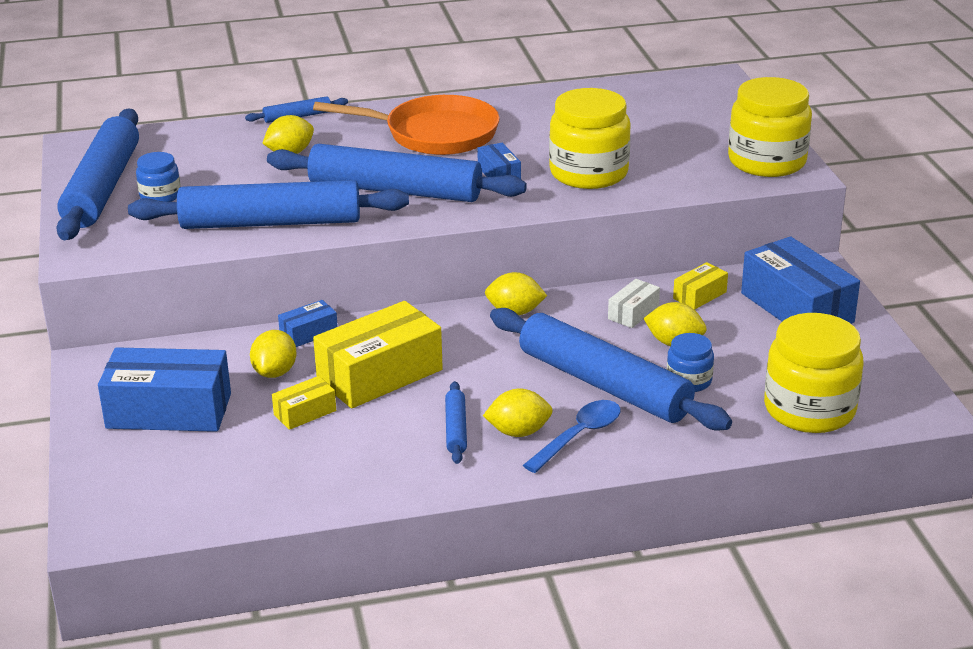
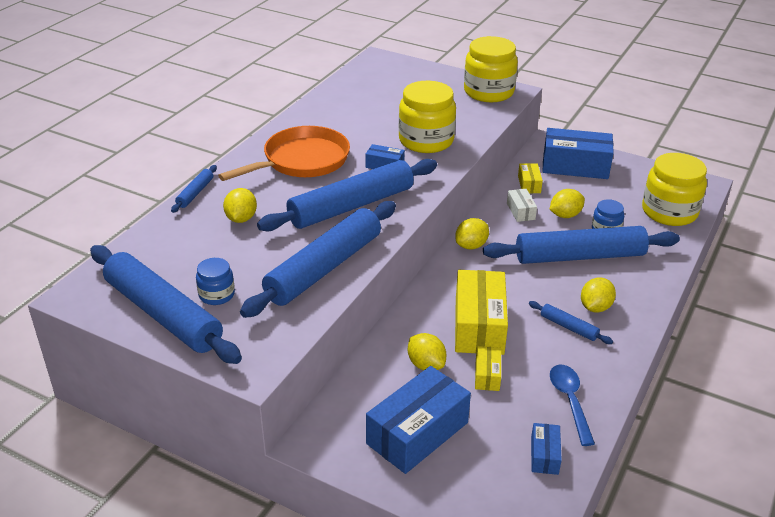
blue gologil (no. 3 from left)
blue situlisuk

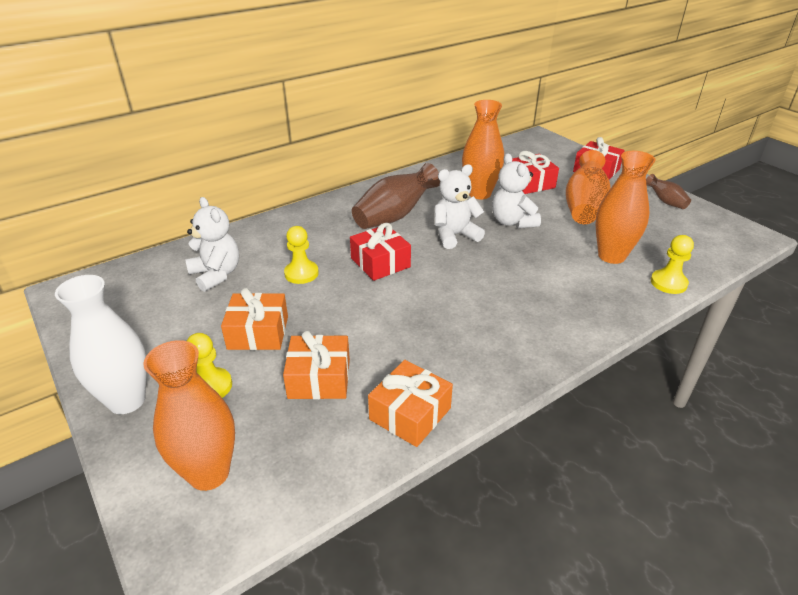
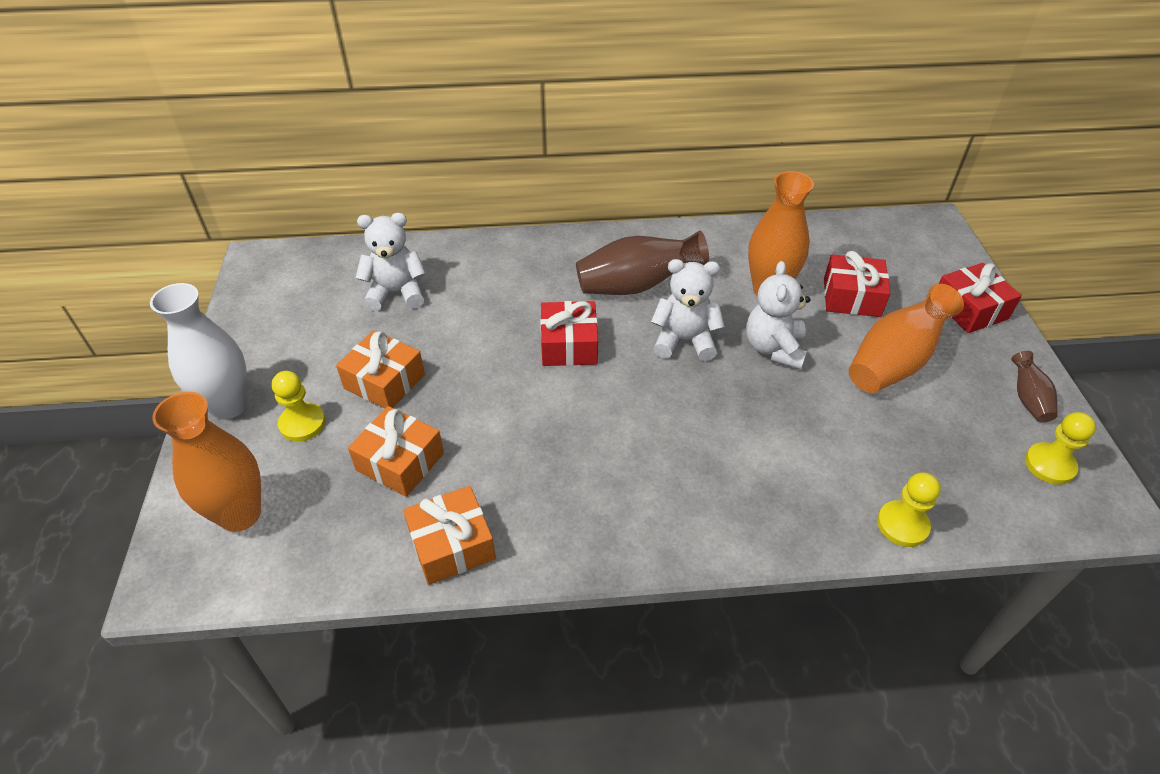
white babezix (no. 1 from left)
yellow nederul (no. 3 from left)
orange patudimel (no. 4 from left in the first image)

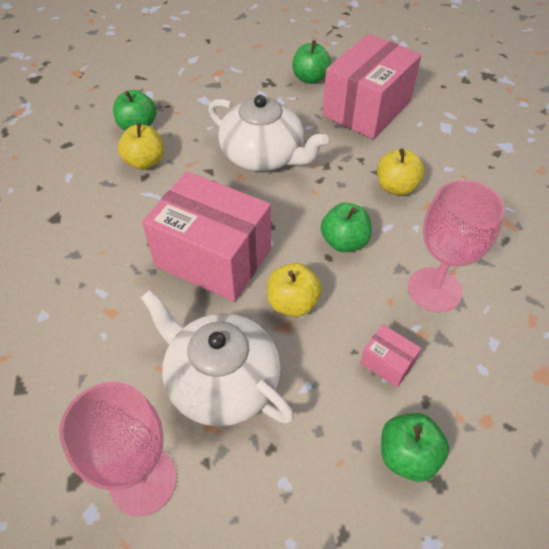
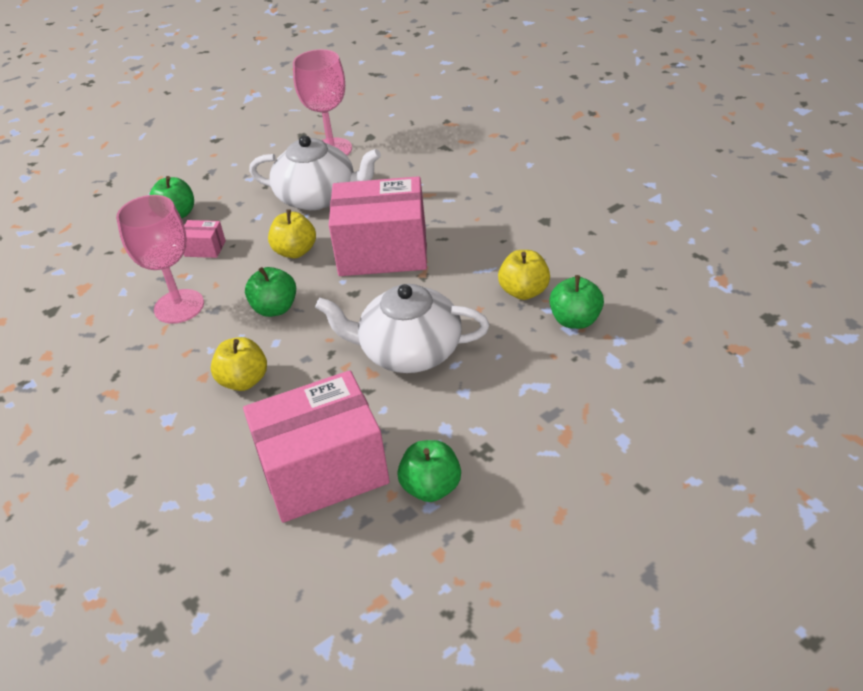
pink gologil (no. 2 from left)

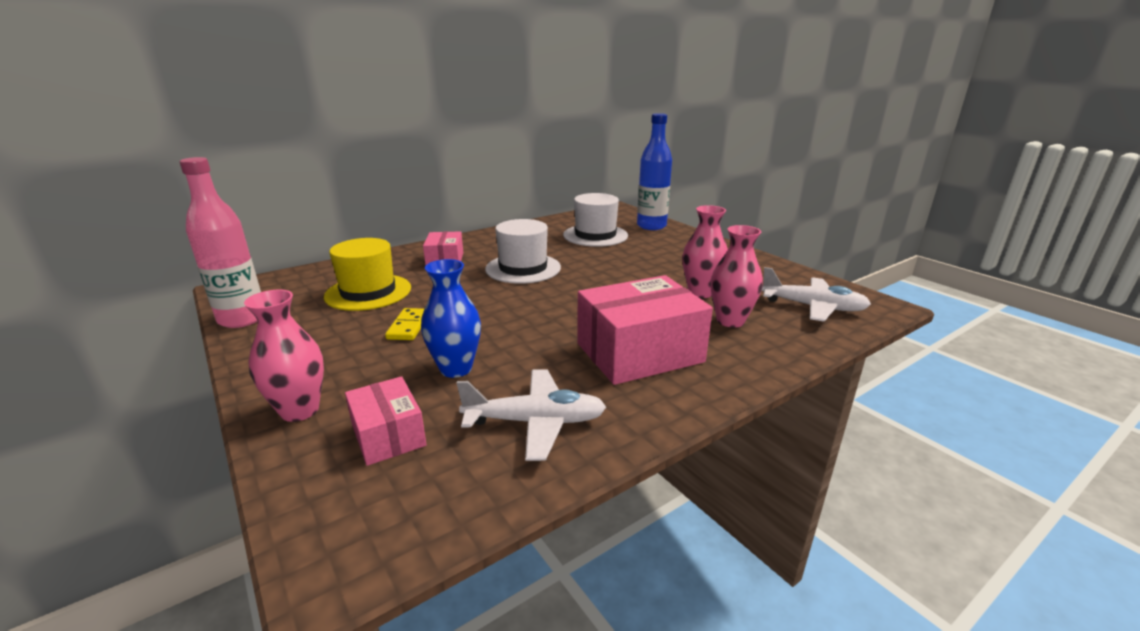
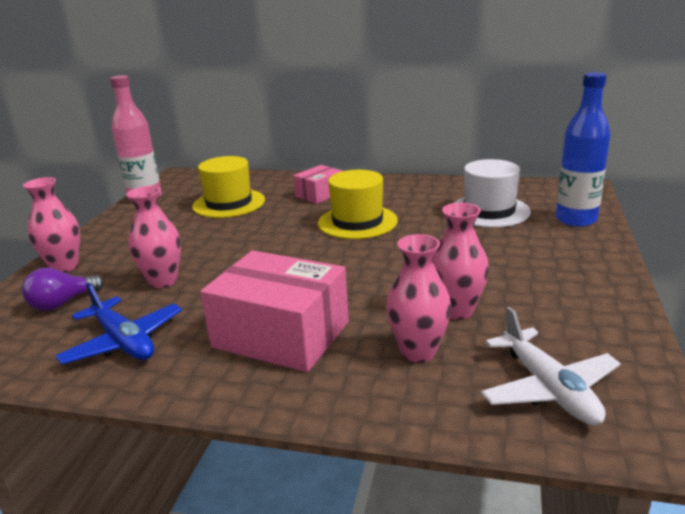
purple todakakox
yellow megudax
pink patudimel (no. 2 from left)
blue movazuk
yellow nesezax (no. 2 from left)

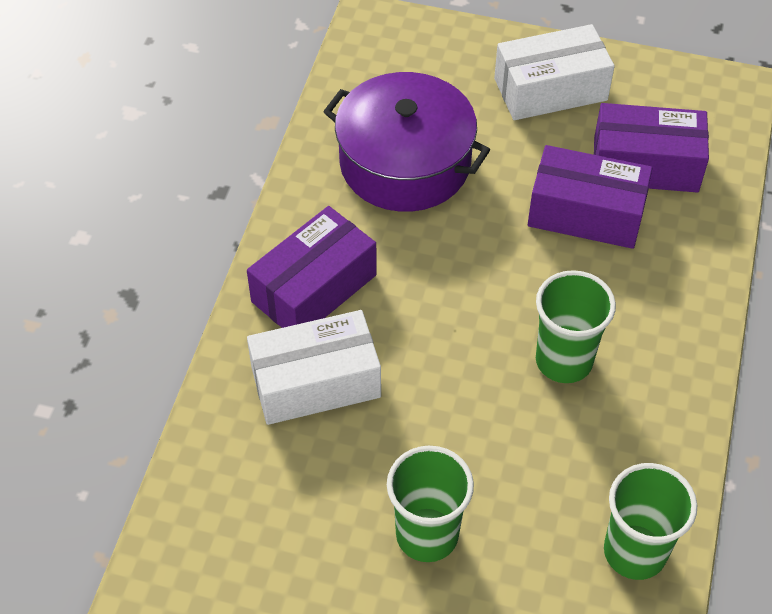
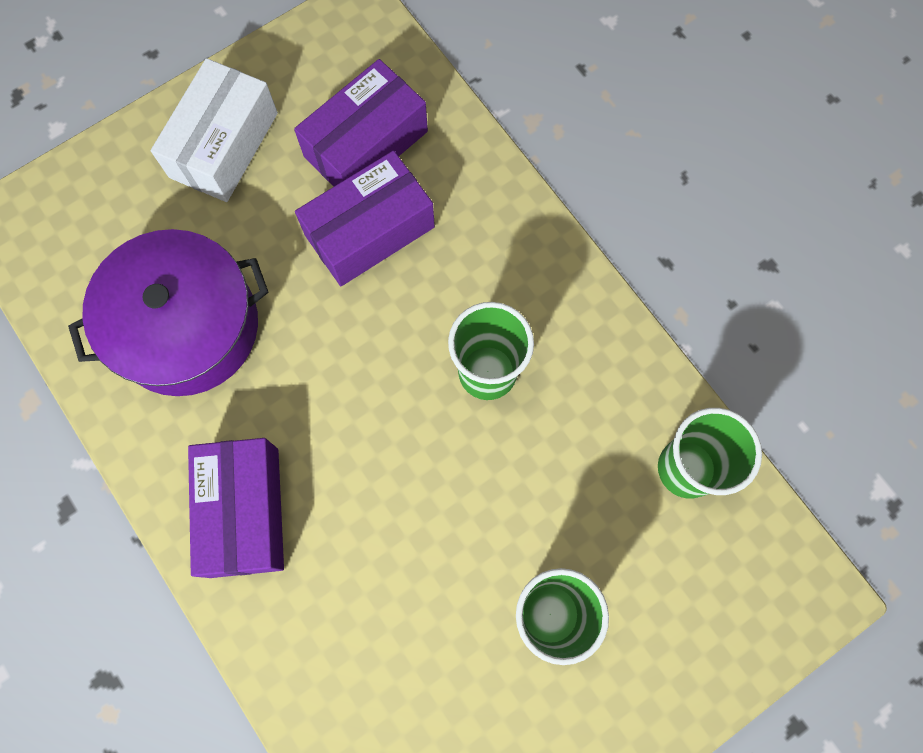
white gologil (no. 1 from left in the first image)

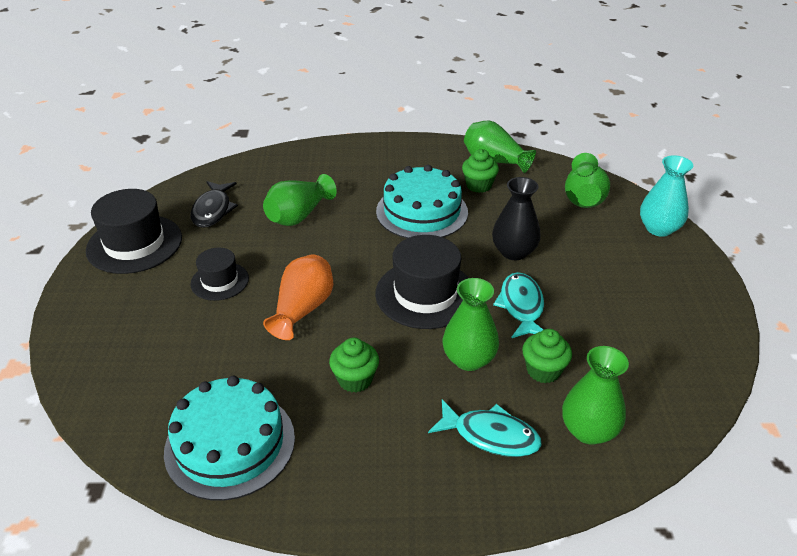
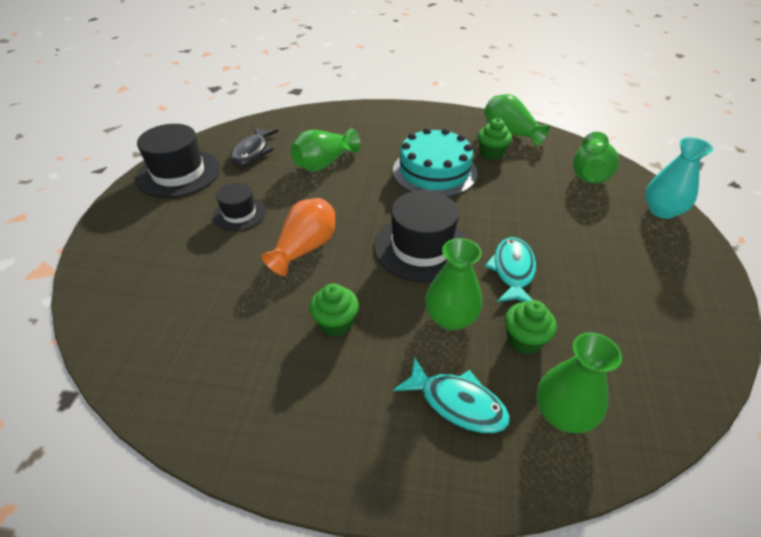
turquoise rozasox (no. 1 from left in the first image)
black patudimel

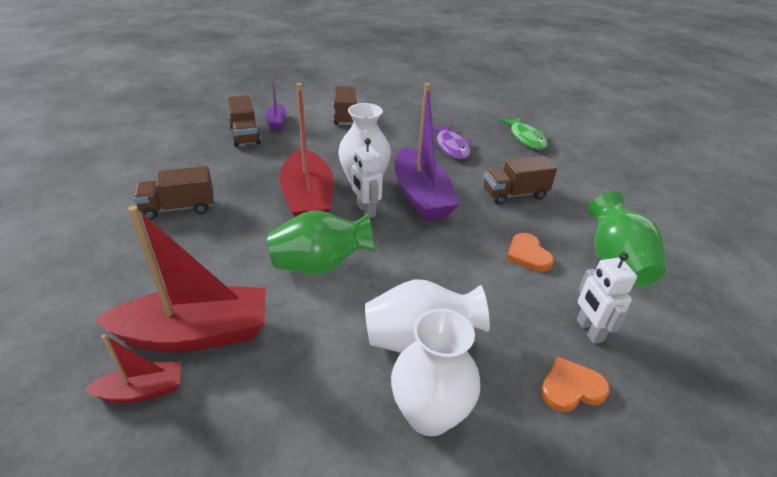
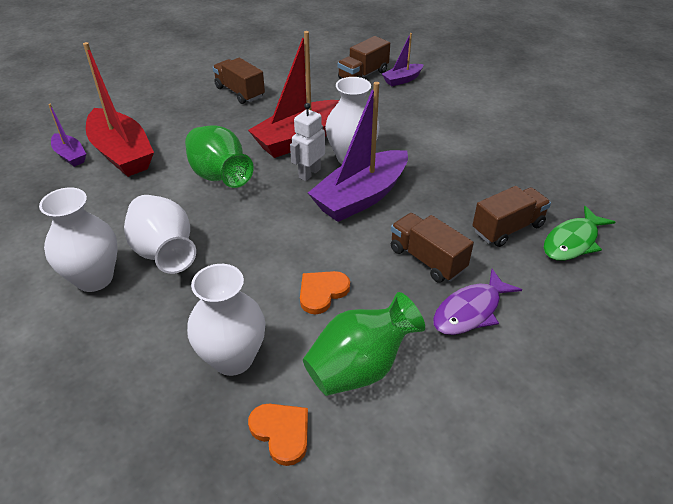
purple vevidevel (no. 1 from left)
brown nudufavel (no. 4 from left)
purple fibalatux
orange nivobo (no. 1 from left)
white patudimel (no. 3 from left)

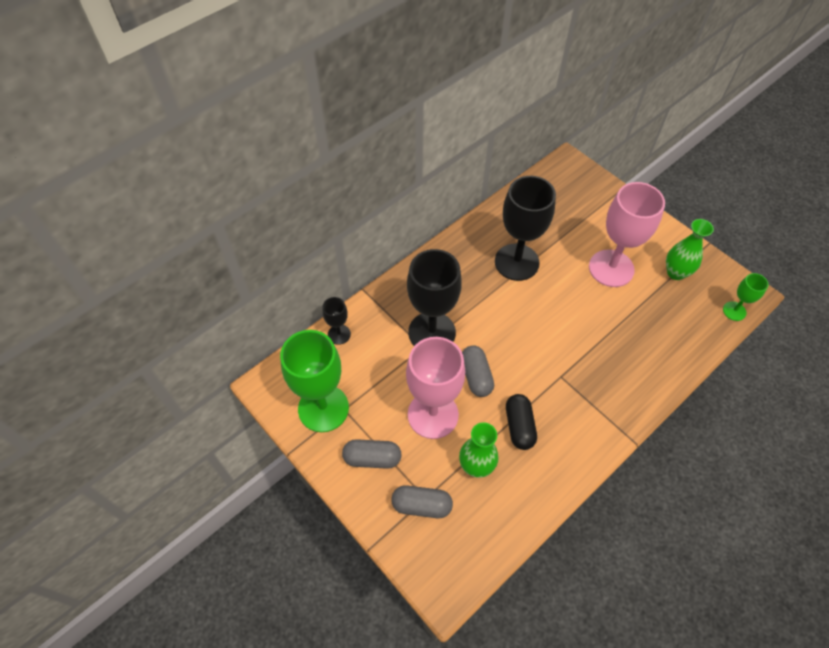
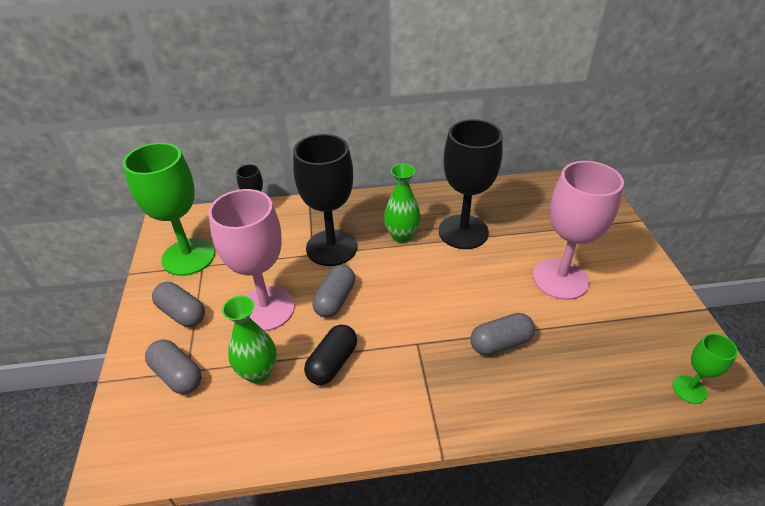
green patudimel (no. 2 from left)
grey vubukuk (no. 4 from left)

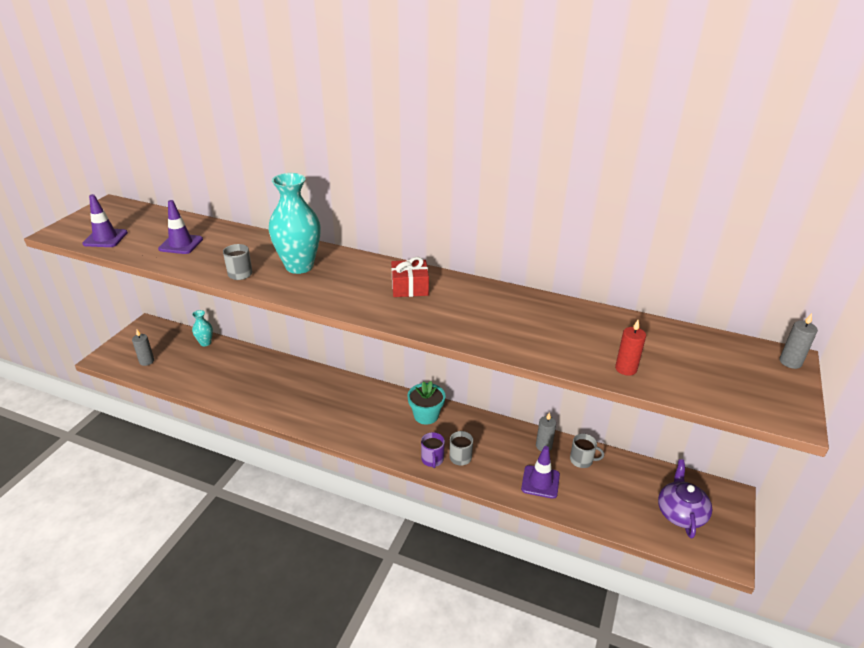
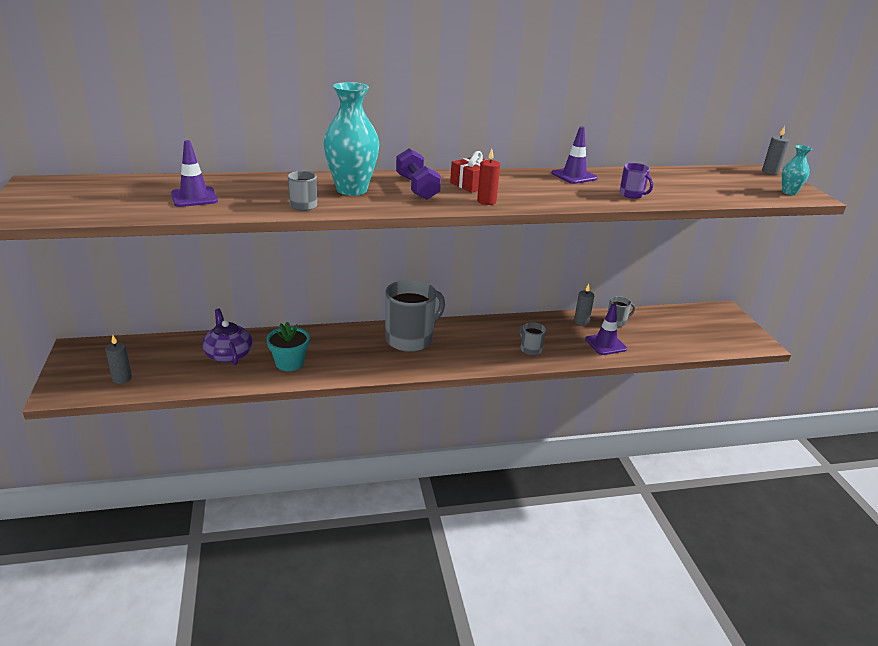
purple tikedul (no. 2 from left)
turquoise patudimel (no. 2 from left)
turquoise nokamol
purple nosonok
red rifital
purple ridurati
grey nosonok (no. 2 from left)
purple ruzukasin

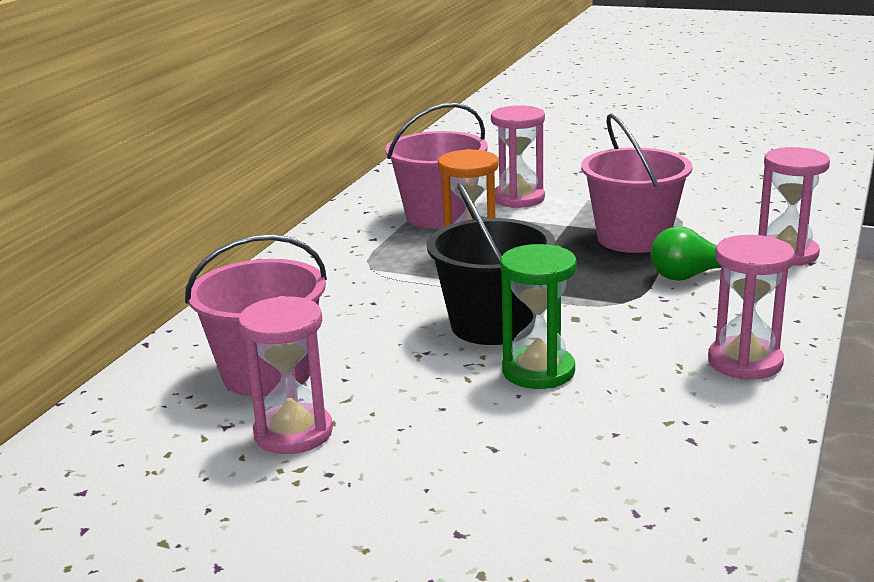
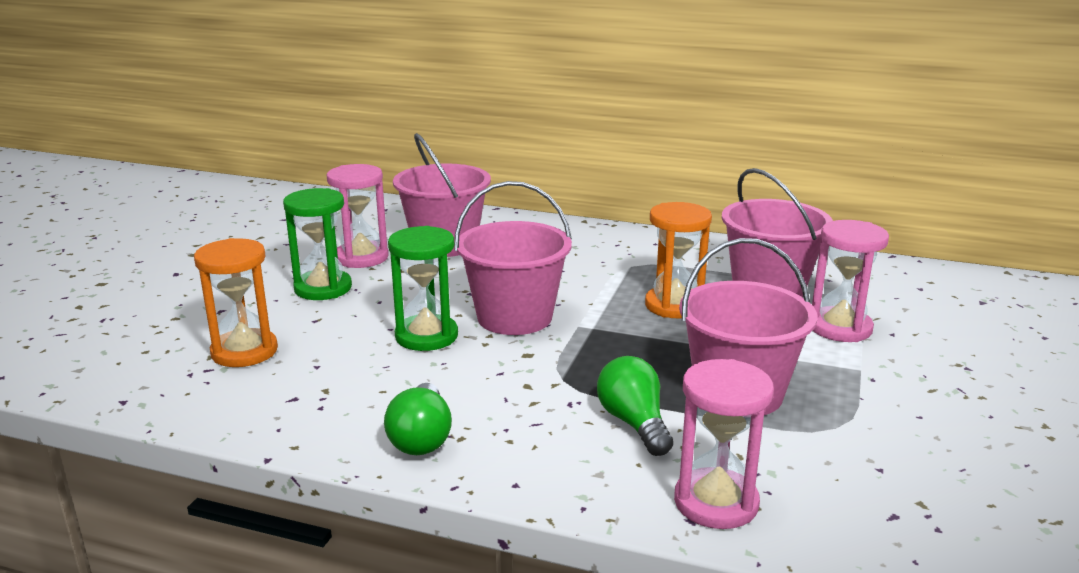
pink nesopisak (no. 2 from left)
green todakakox (no. 1 from left)
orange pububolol (no. 1 from left)
green pububolol (no. 1 from left)

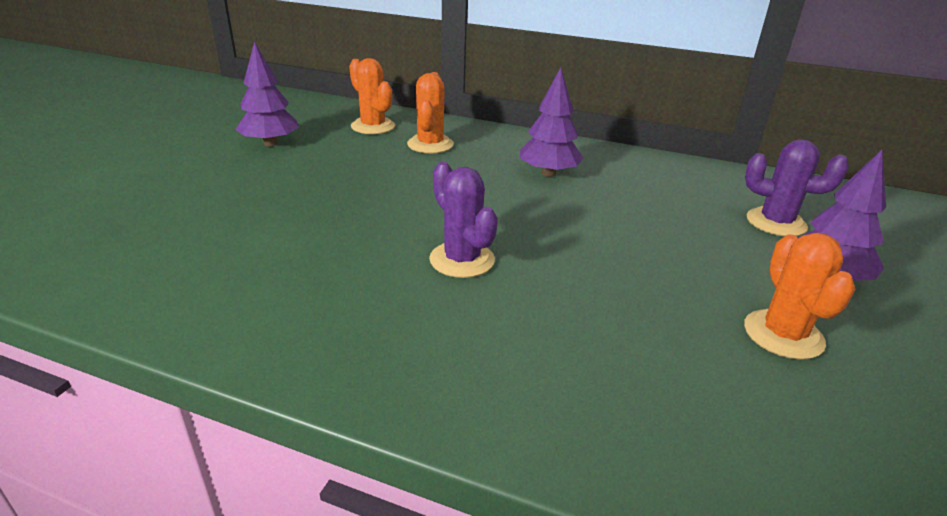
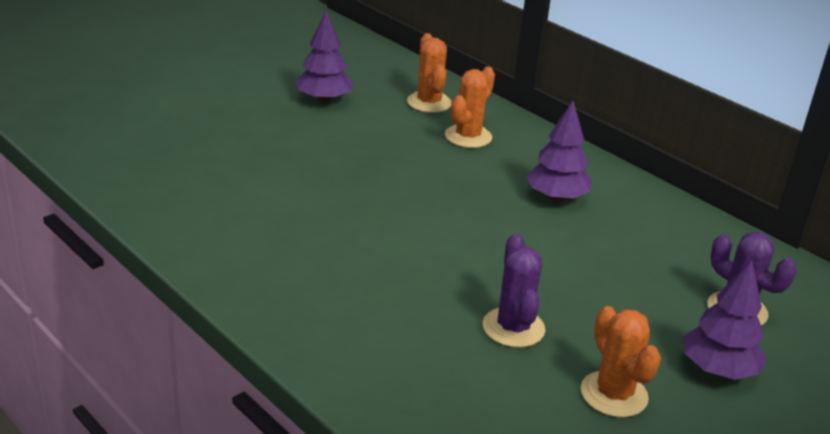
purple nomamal (no. 1 from left)
orange nomamal (no. 3 from left)

